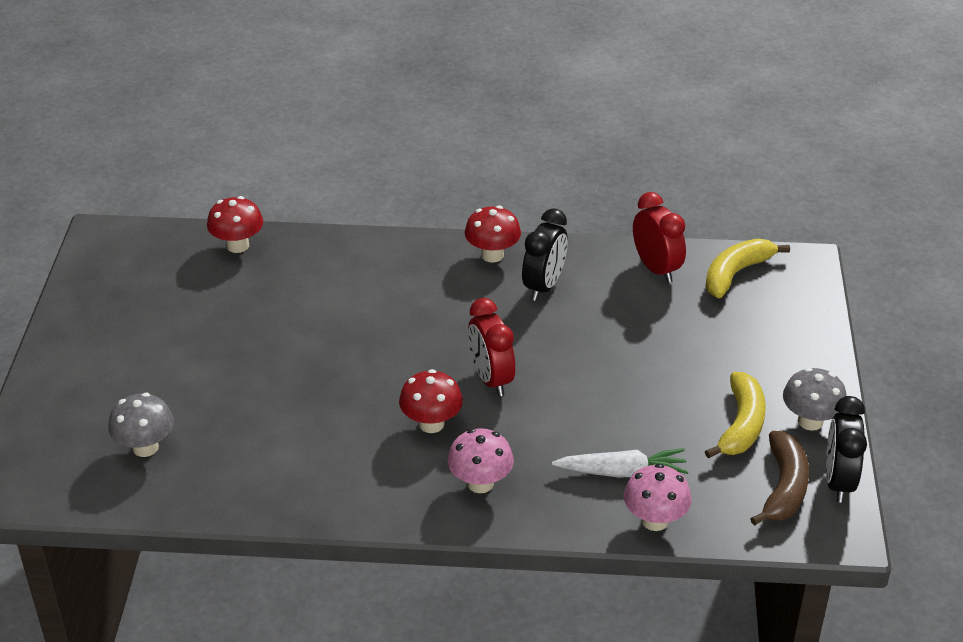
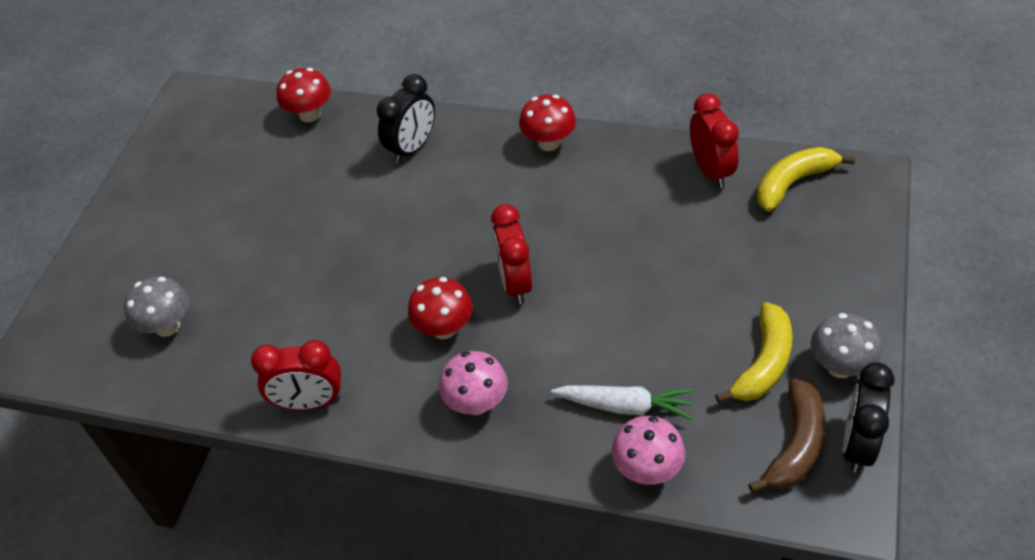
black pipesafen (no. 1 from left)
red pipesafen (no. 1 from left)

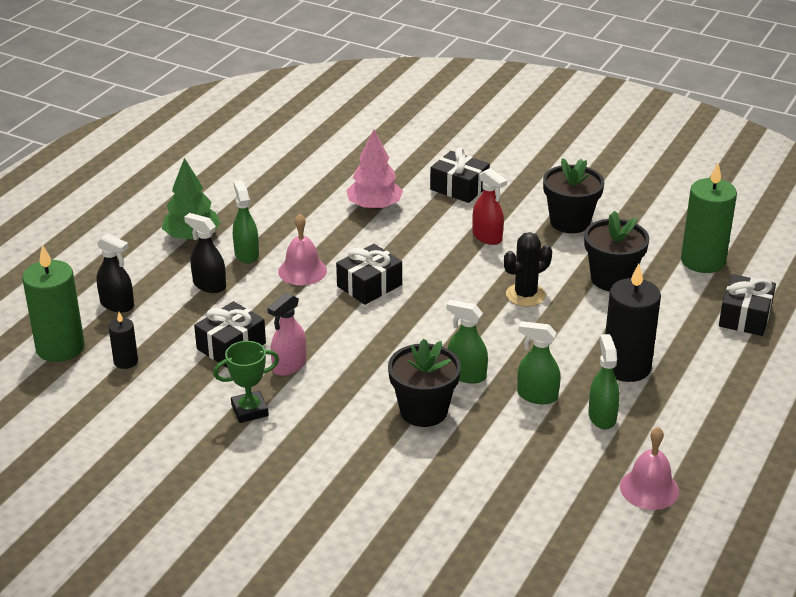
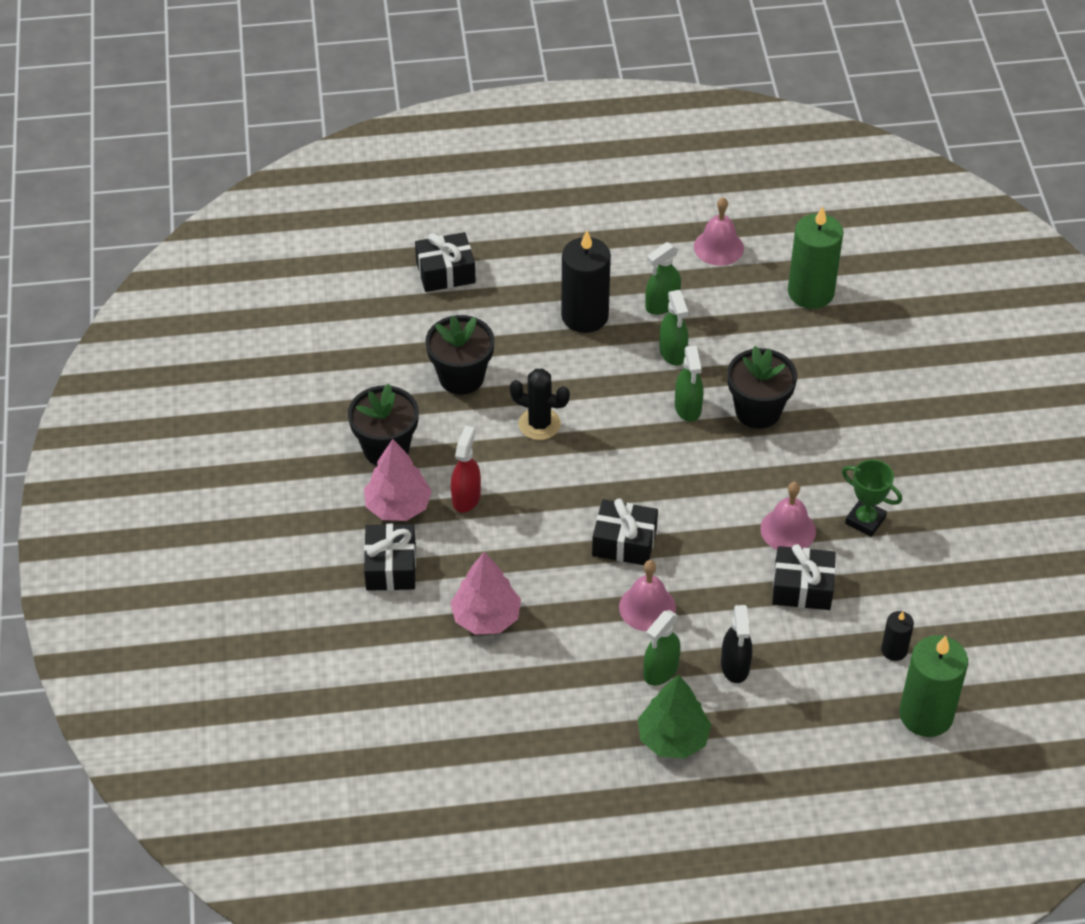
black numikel (no. 1 from left in the first image)
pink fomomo (no. 3 from left)
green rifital (no. 1 from left)
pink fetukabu (no. 1 from left)

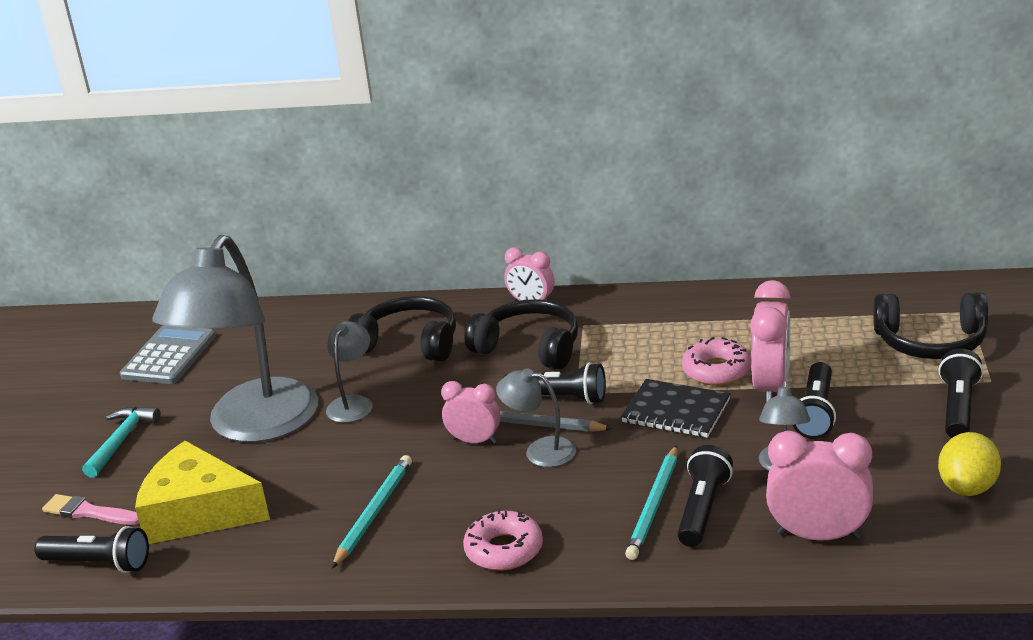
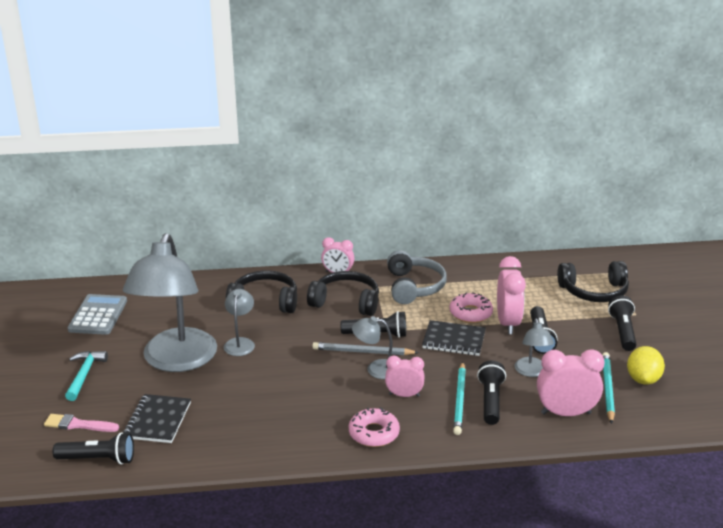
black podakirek (no. 1 from left)
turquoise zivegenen (no. 2 from left)
pink pipesafen (no. 2 from left)
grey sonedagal

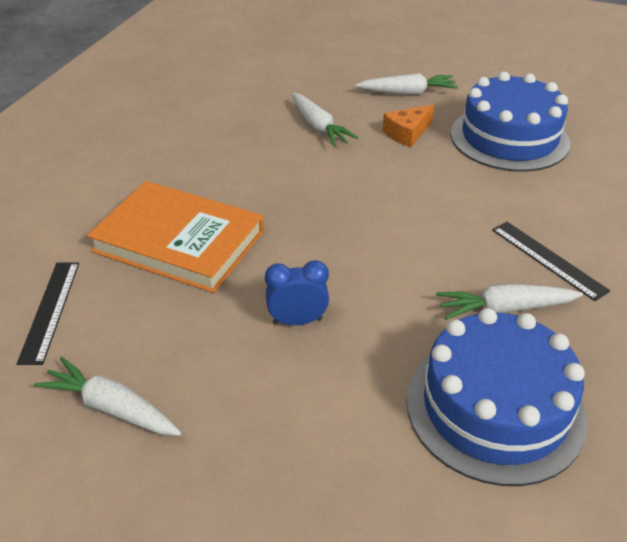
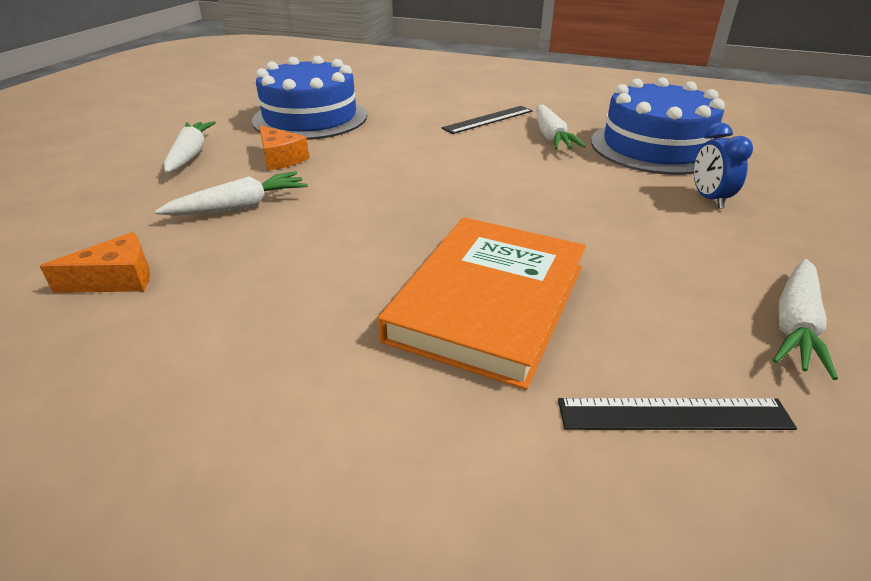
blue pipesafen
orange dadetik (no. 1 from left)

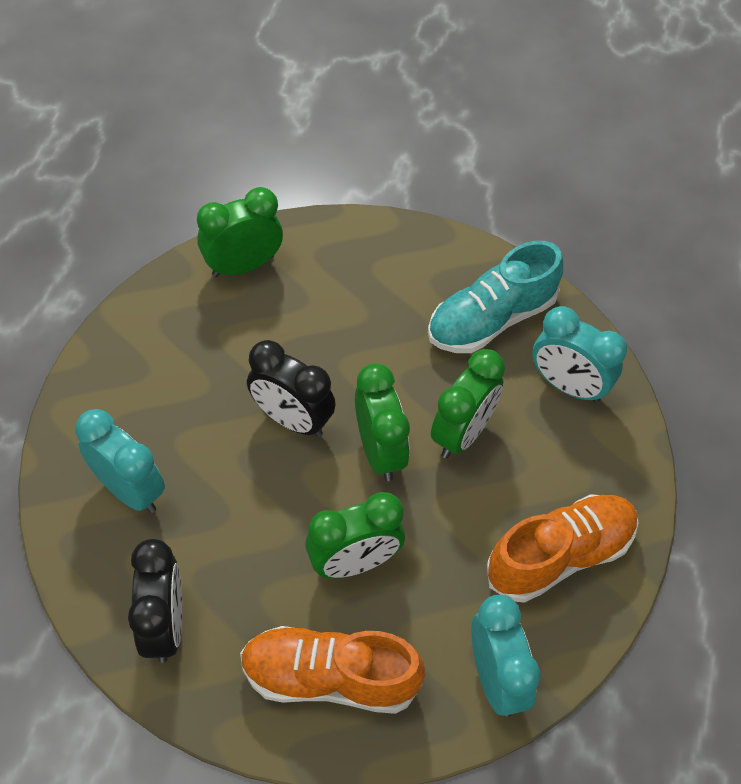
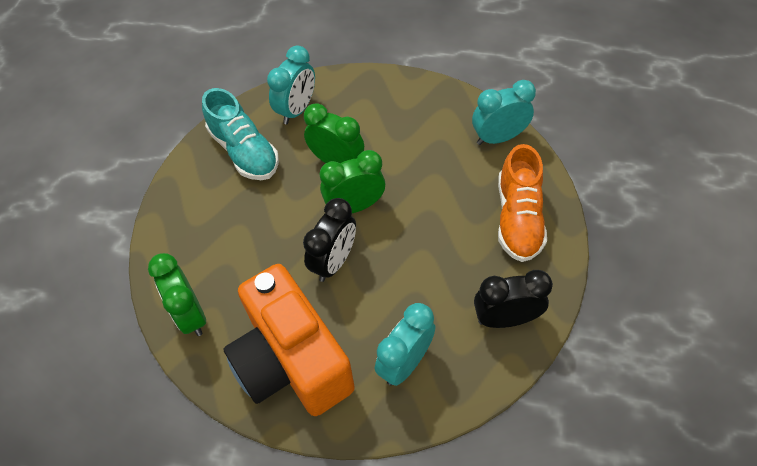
green pipesafen (no. 2 from left in the first image)
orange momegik (no. 2 from left in the first image)
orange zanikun

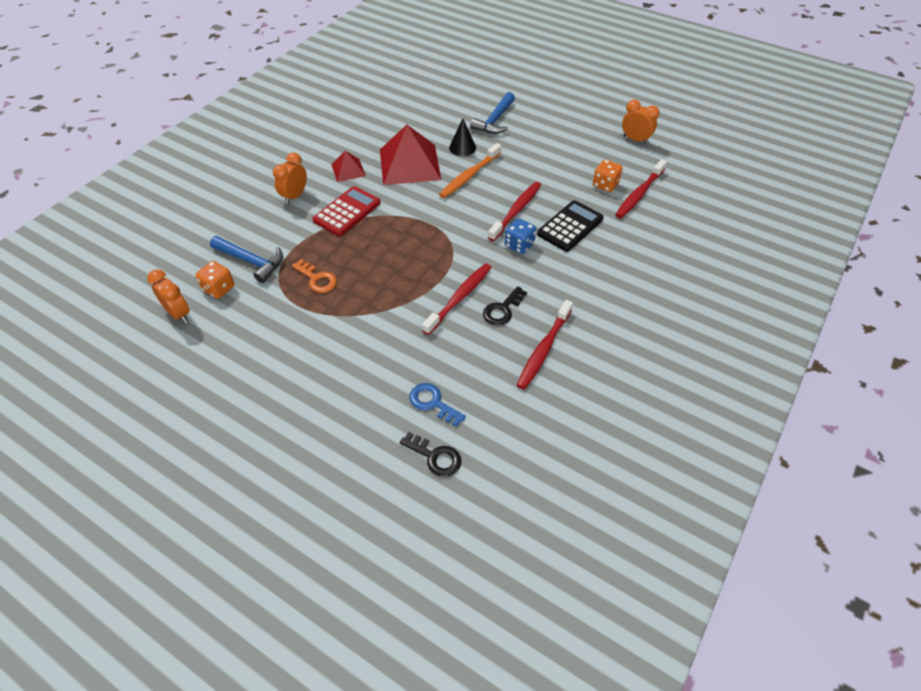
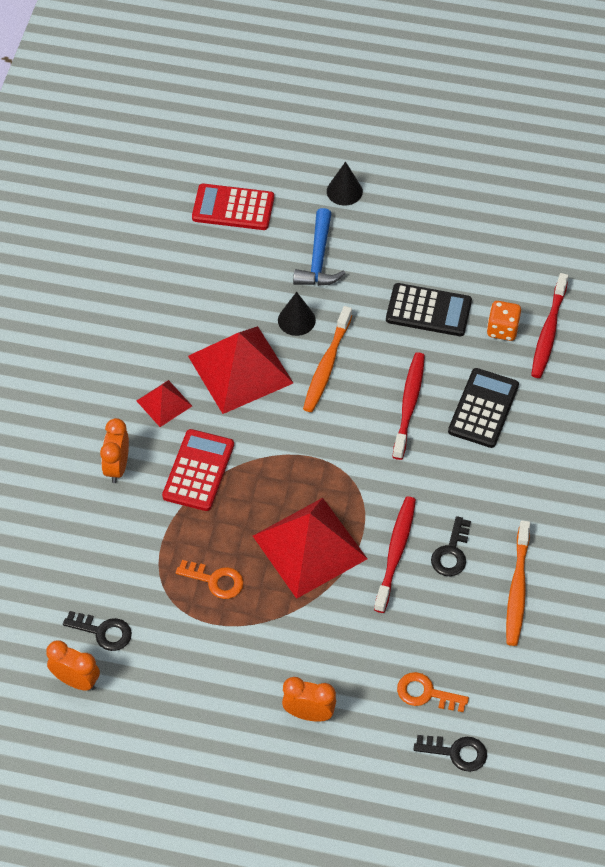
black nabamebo (no. 1 from left)
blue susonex (no. 1 from left in the first image)
orange nabamebo (no. 2 from left)
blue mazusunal
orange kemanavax (no. 2 from left)
orange pipesafen (no. 3 from left)
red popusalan (no. 2 from left)
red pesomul (no. 3 from left)
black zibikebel (no. 2 from left)
black popusalan (no. 1 from left)

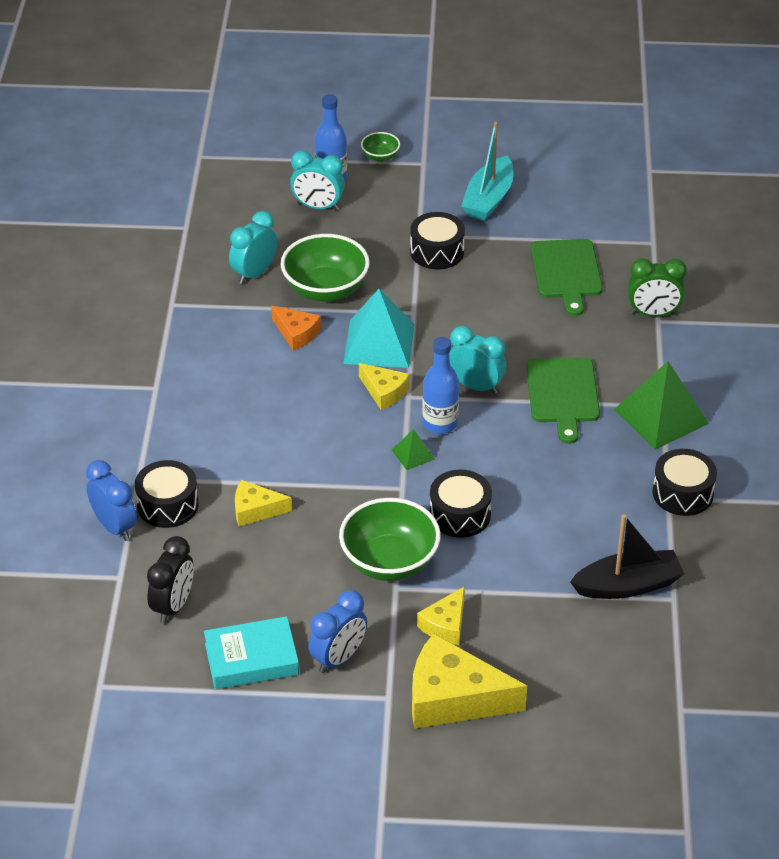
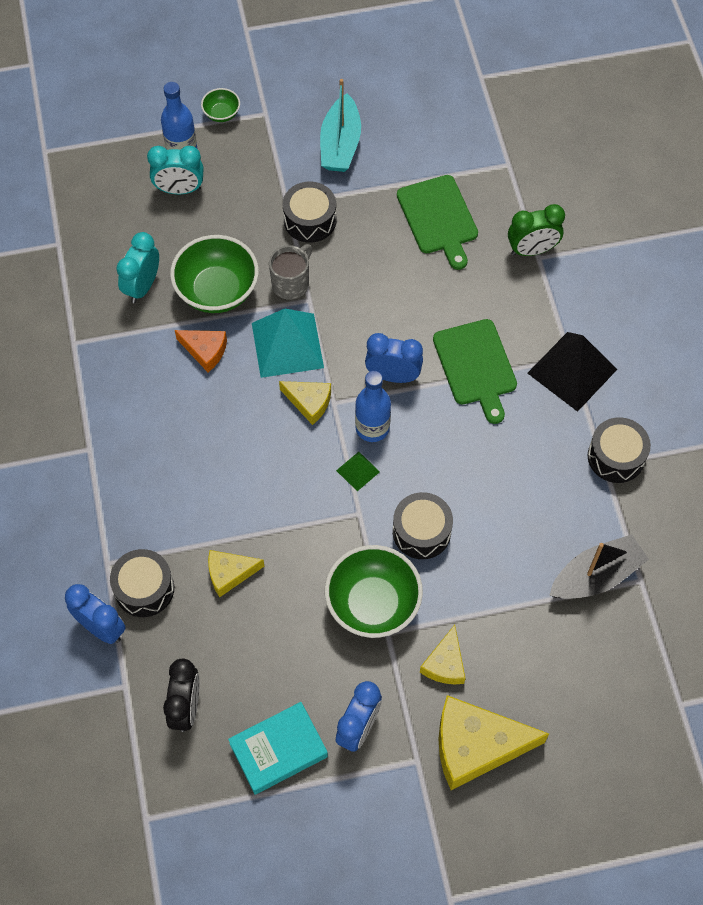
blue pipesafen (no. 3 from left)
black pesomul
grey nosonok

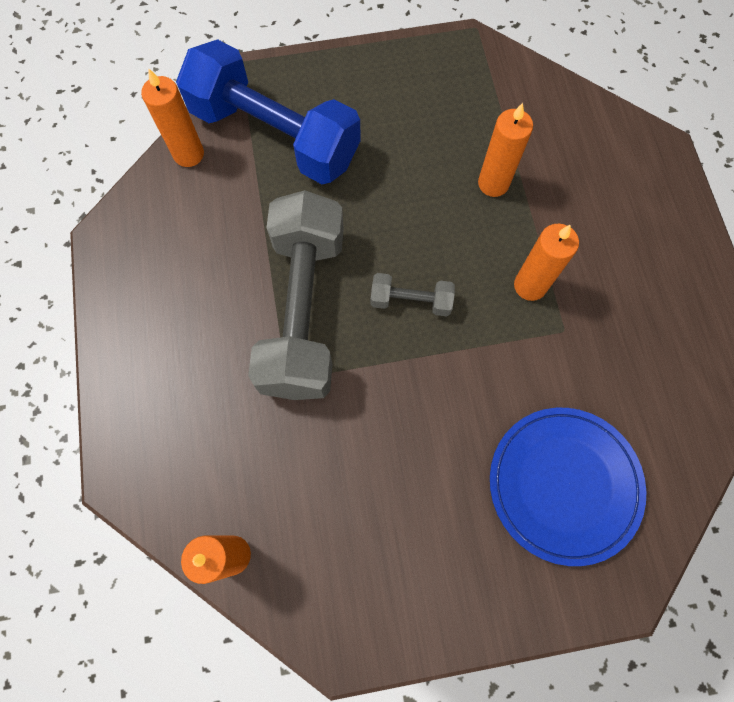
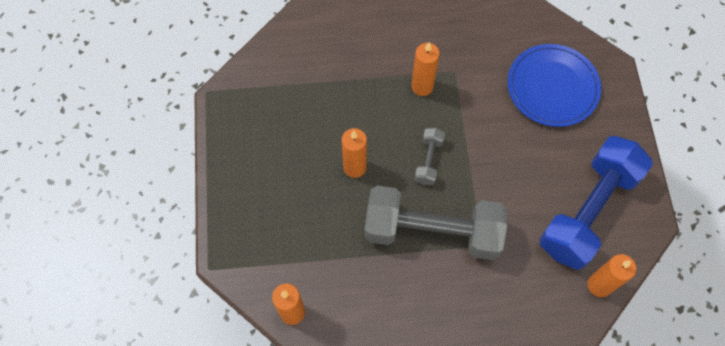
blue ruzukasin
orange rifital (no. 2 from left)

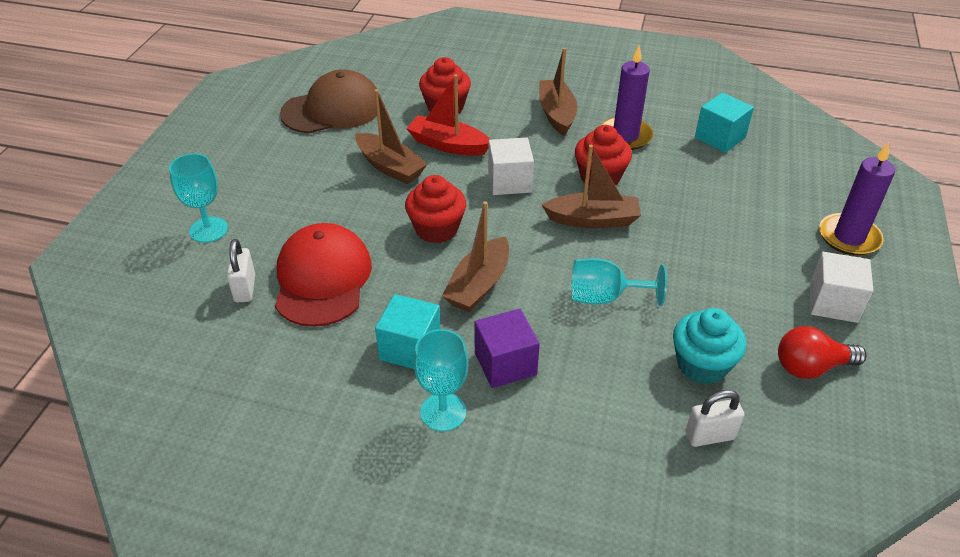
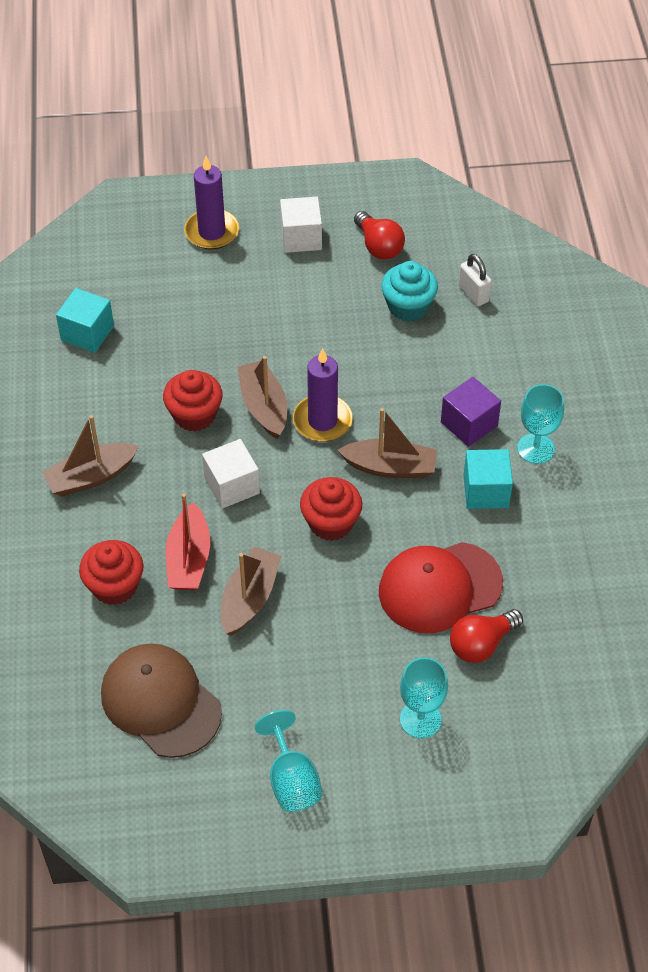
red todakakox (no. 2 from left)
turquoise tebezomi (no. 1 from left)
purple rifital (no. 2 from left)

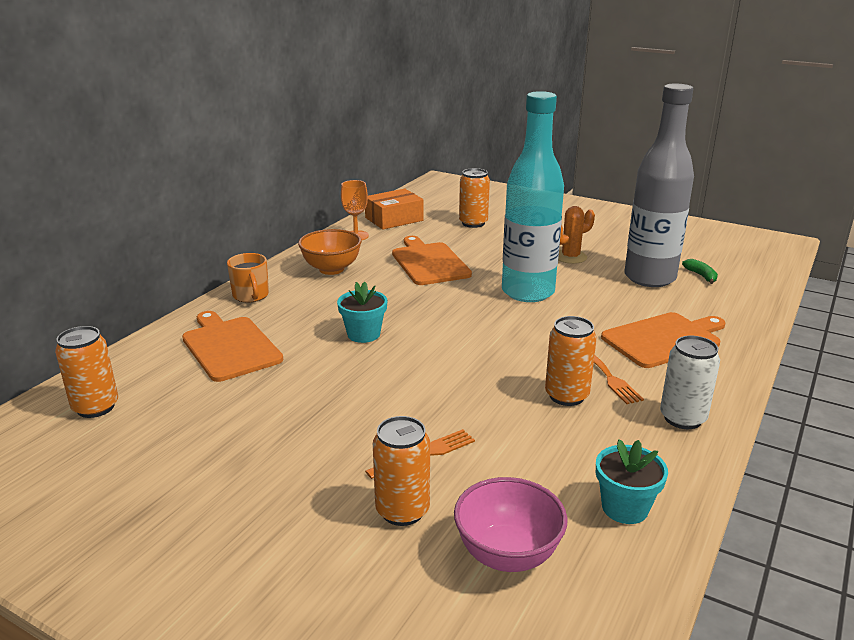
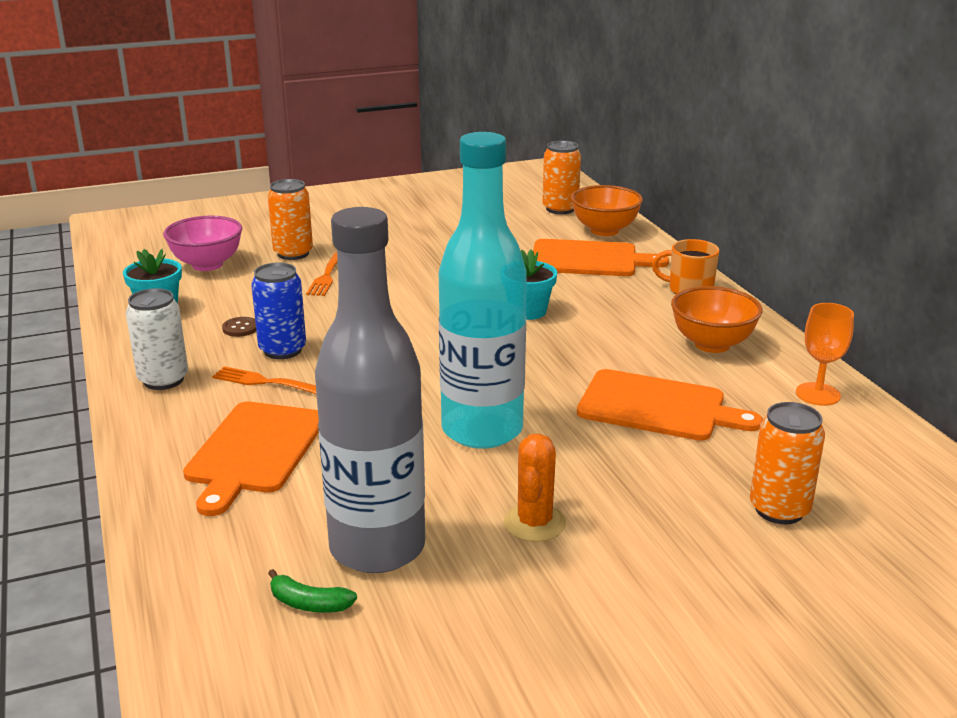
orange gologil
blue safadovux
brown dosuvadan
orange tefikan (no. 1 from left)

